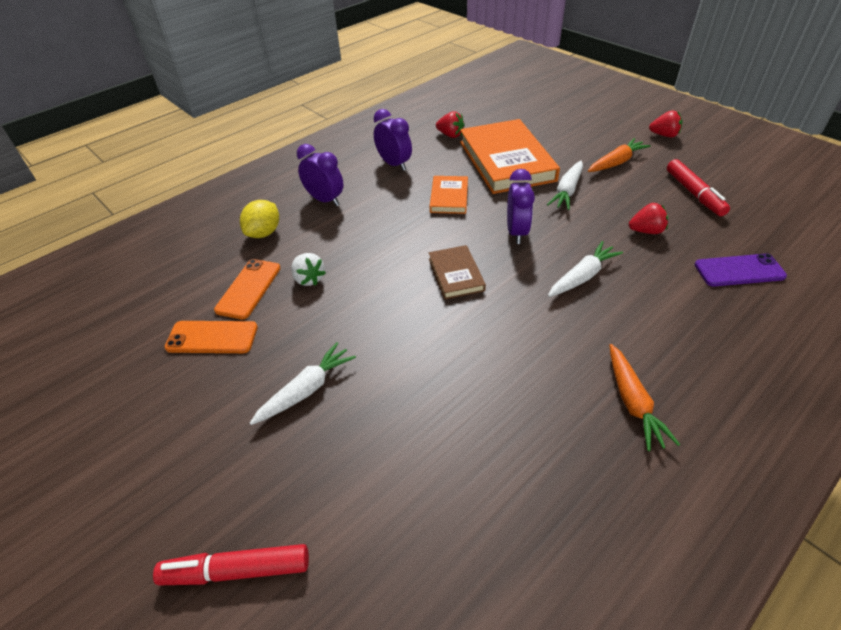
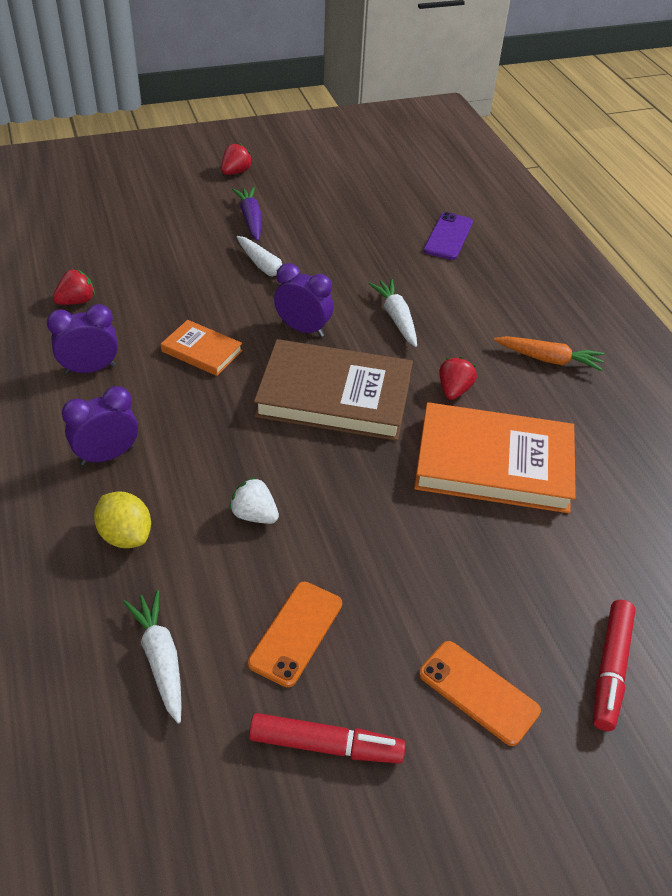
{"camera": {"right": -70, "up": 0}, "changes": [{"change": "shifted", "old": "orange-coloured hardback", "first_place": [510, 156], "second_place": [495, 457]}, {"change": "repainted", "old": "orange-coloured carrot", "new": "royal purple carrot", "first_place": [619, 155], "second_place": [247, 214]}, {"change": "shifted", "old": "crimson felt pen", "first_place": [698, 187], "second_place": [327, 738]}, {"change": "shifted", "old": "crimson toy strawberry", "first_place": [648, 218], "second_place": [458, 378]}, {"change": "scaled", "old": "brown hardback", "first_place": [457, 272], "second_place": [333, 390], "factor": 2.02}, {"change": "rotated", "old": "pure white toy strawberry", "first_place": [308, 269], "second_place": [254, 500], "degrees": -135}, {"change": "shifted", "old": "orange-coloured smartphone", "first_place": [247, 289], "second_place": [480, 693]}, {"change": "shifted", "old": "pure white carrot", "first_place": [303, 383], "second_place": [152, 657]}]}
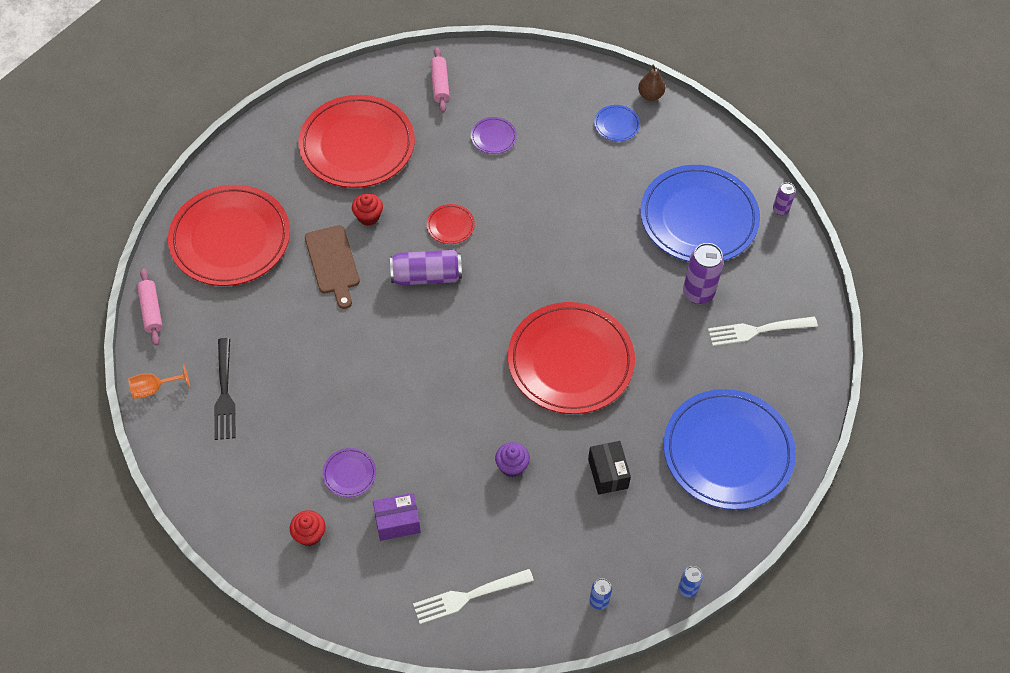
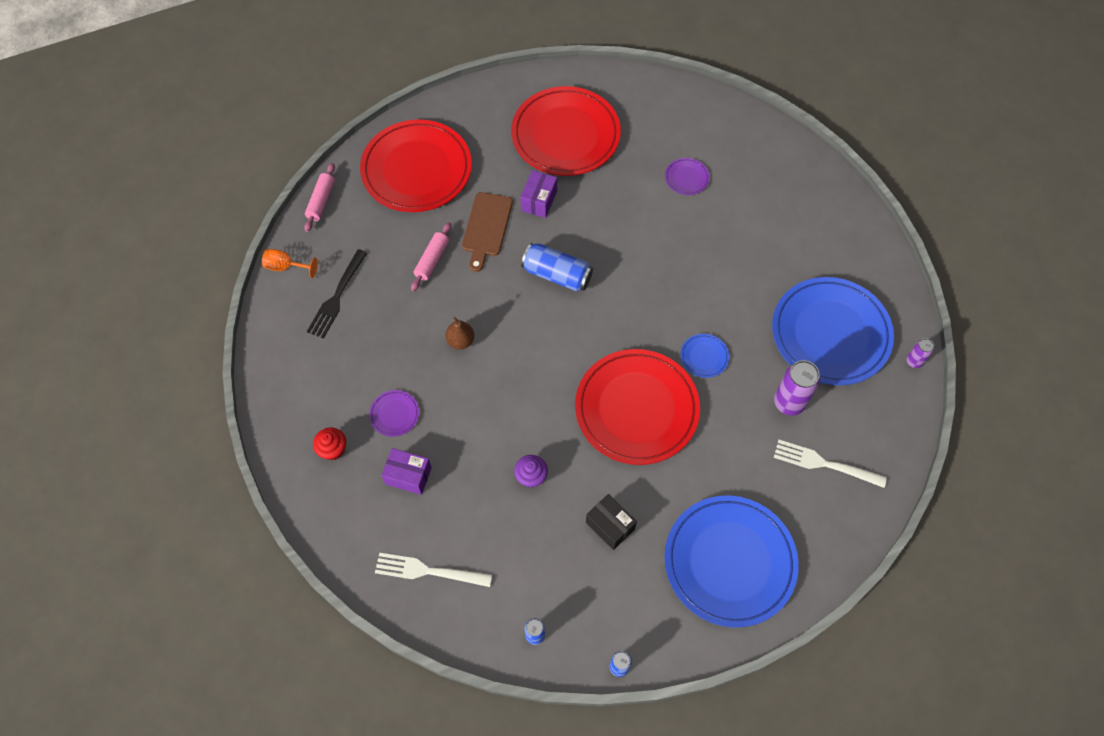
{"camera": {"right": 30, "up": 5}, "changes": [{"change": "shifted", "old": "rose-pink dough roller", "first_place": [440, 80], "second_place": [431, 256]}, {"change": "shifted", "old": "brown pear fruit", "first_place": [651, 82], "second_place": [459, 333]}, {"change": "shifted", "old": "blue dinner plate", "first_place": [617, 123], "second_place": [704, 356]}, {"change": "swapped", "old": "crimson muffin", "new": "royal purple box", "first_place": [367, 209], "second_place": [538, 194]}, {"change": "gone", "old": "crimson dinner plate", "first_place": [451, 224]}, {"change": "repainted", "old": "royal purple soda can", "new": "blue soda can", "first_place": [426, 267], "second_place": [557, 267]}, {"change": "rotated", "old": "ebony box", "first_place": [609, 468], "second_place": [611, 522], "degrees": -60}]}
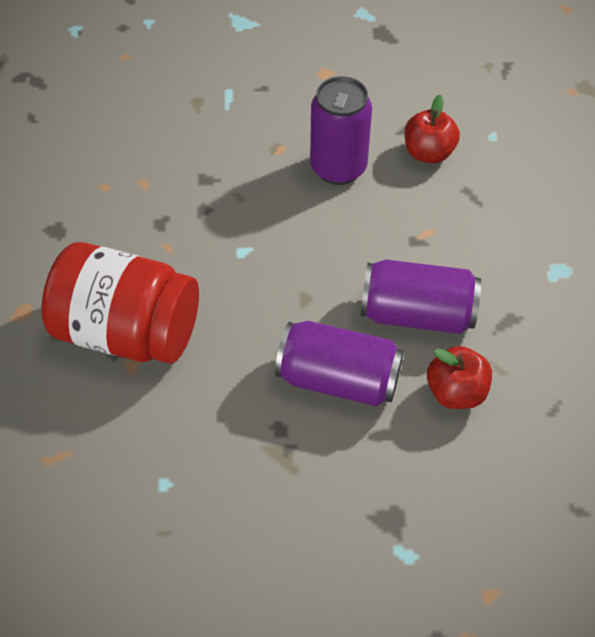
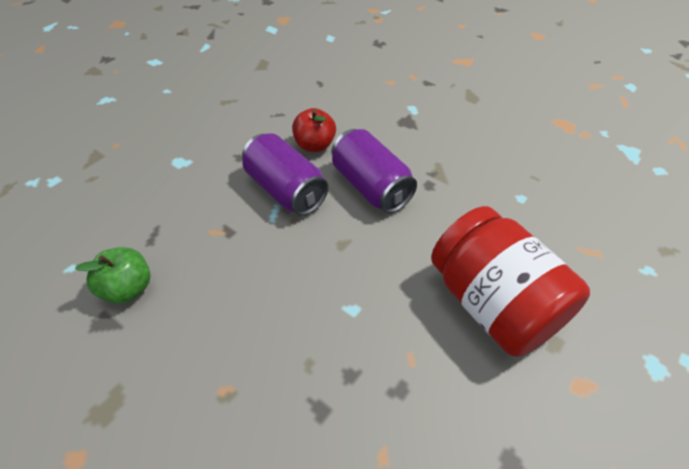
{"camera": {"right": -140, "up": -5}, "changes": [{"change": "gone", "old": "royal purple soda can", "first_place": [341, 130]}, {"change": "repainted", "old": "crimson toy apple", "new": "green toy apple", "first_place": [432, 129], "second_place": [113, 275]}]}
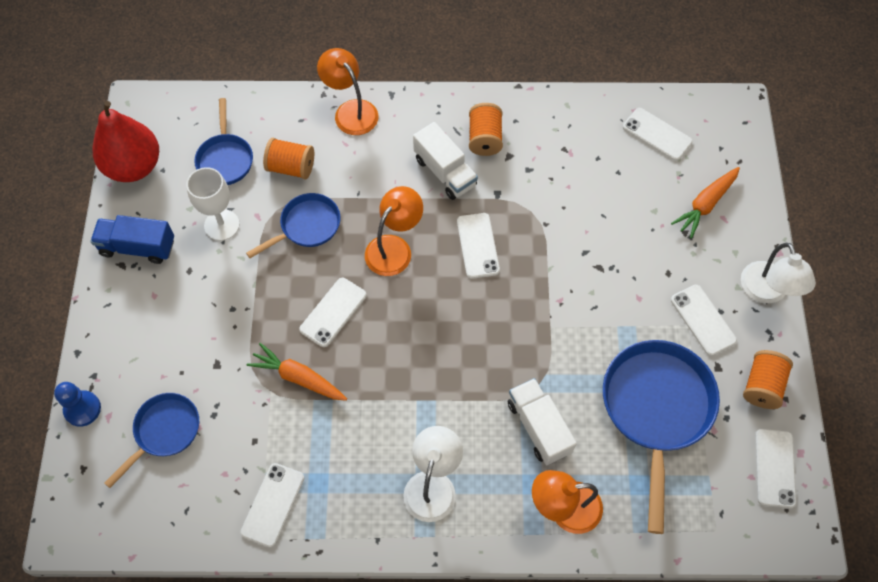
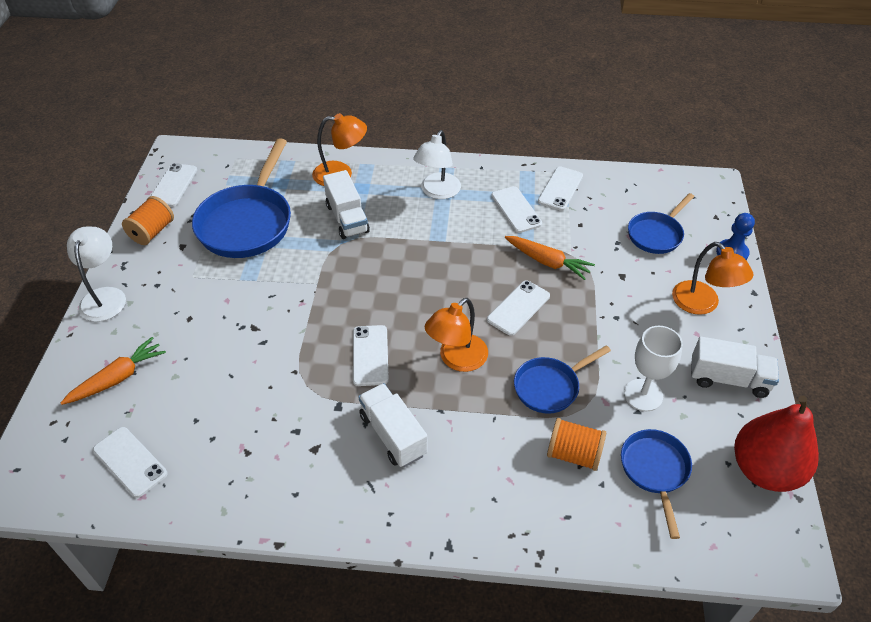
{"camera": {"right": -175, "up": -15}, "changes": [{"change": "shifted", "old": "orange-coloured lamp", "first_place": [347, 91], "second_place": [712, 278]}, {"change": "gone", "old": "orange-coloured spool", "first_place": [486, 129]}, {"change": "repainted", "old": "blue lorry", "new": "pure white lorry", "first_place": [132, 239], "second_place": [735, 367]}, {"change": "shifted", "old": "pure white smartphone", "first_place": [704, 320], "second_place": [516, 209]}]}
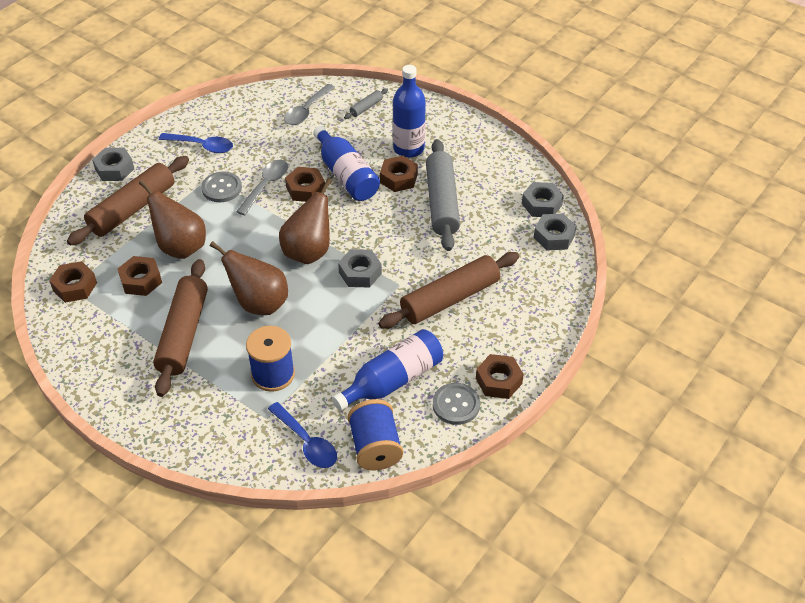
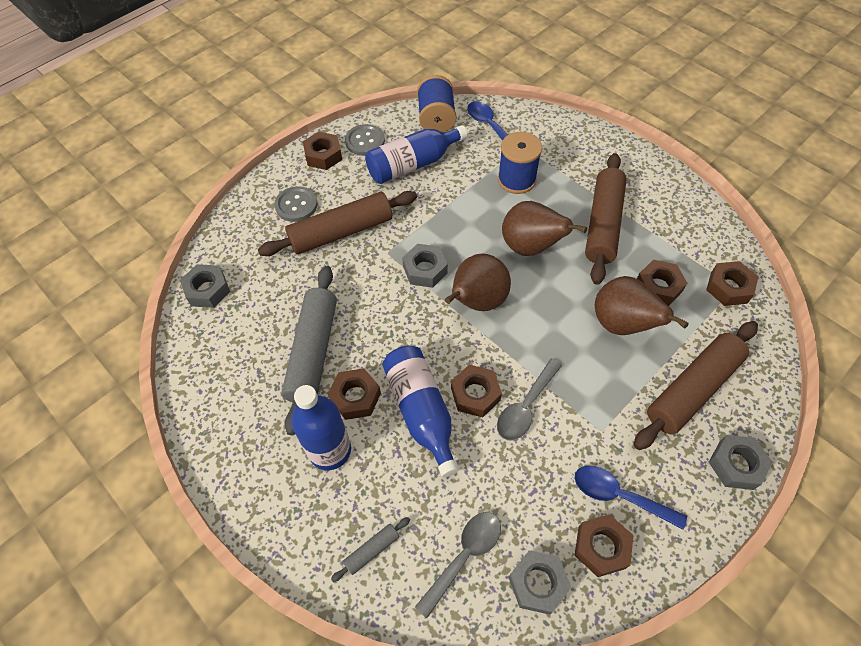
{"camera": {"right": -170, "up": 10}, "changes": [{"change": "shifted", "old": "gray button", "first_place": [221, 187], "second_place": [296, 204]}, {"change": "shifted", "old": "gray nut", "first_place": [543, 199], "second_place": [540, 582]}, {"change": "new", "new": "brown nut", "second_place": [603, 545]}]}
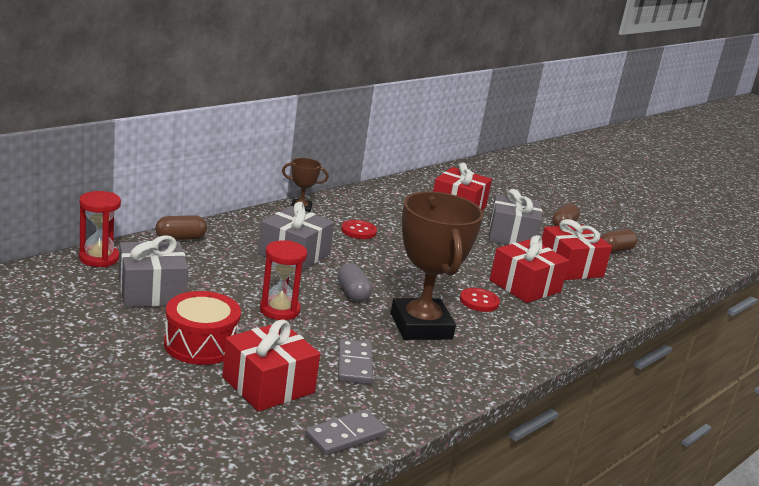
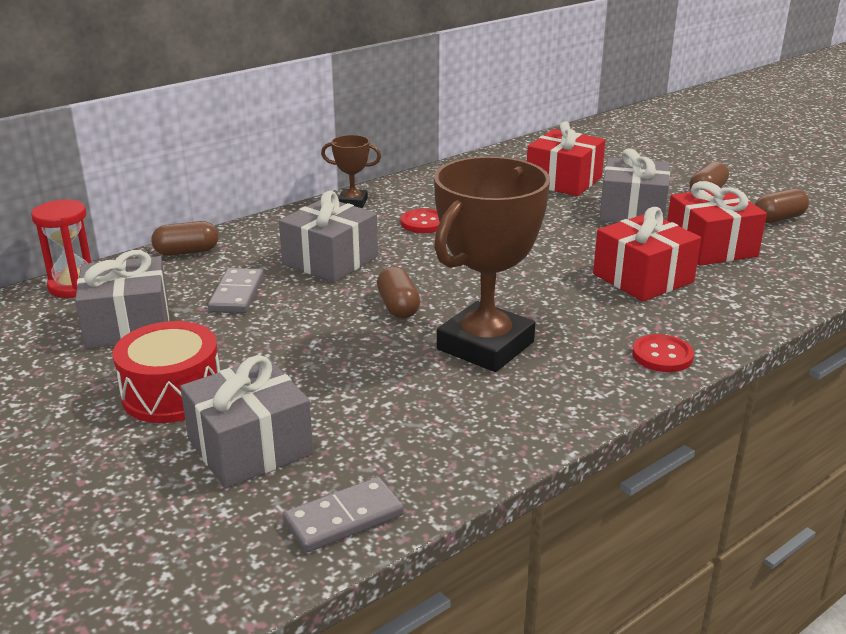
{"camera": {"right": 10, "up": 5}, "changes": [{"change": "rotated", "old": "brown prize cup", "first_place": [437, 266], "second_place": [492, 264], "degrees": 45}, {"change": "gone", "old": "crimson sandglass", "first_place": [283, 280]}, {"change": "repainted", "old": "gray capsule", "new": "brown capsule", "first_place": [354, 282], "second_place": [398, 292]}, {"change": "shifted", "old": "crimson button", "first_place": [480, 300], "second_place": [663, 353]}, {"change": "repainted", "old": "crimson gift", "new": "gray gift", "first_place": [271, 365], "second_place": [247, 421]}, {"change": "shifted", "old": "gray domino piece", "first_place": [355, 361], "second_place": [236, 290]}]}
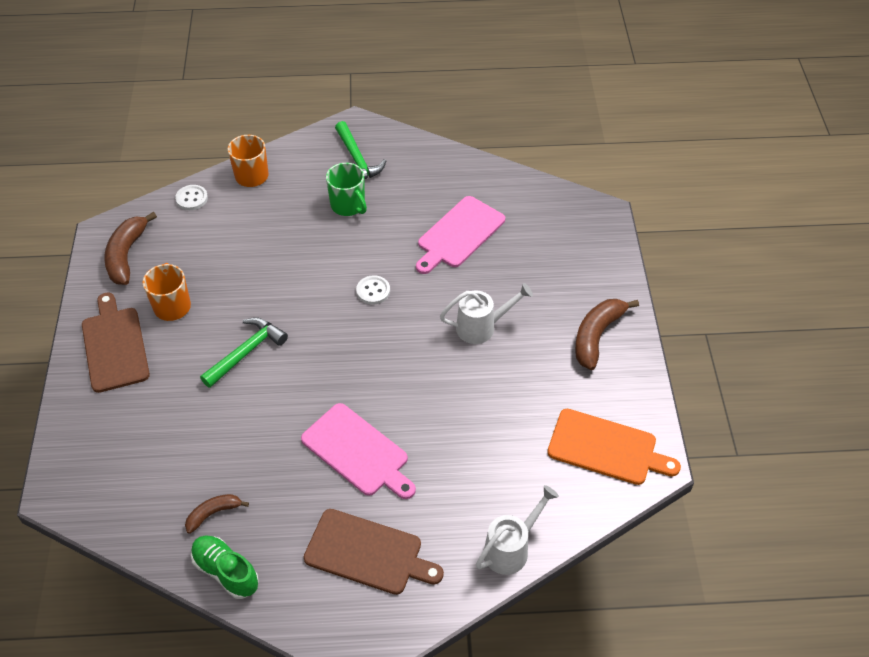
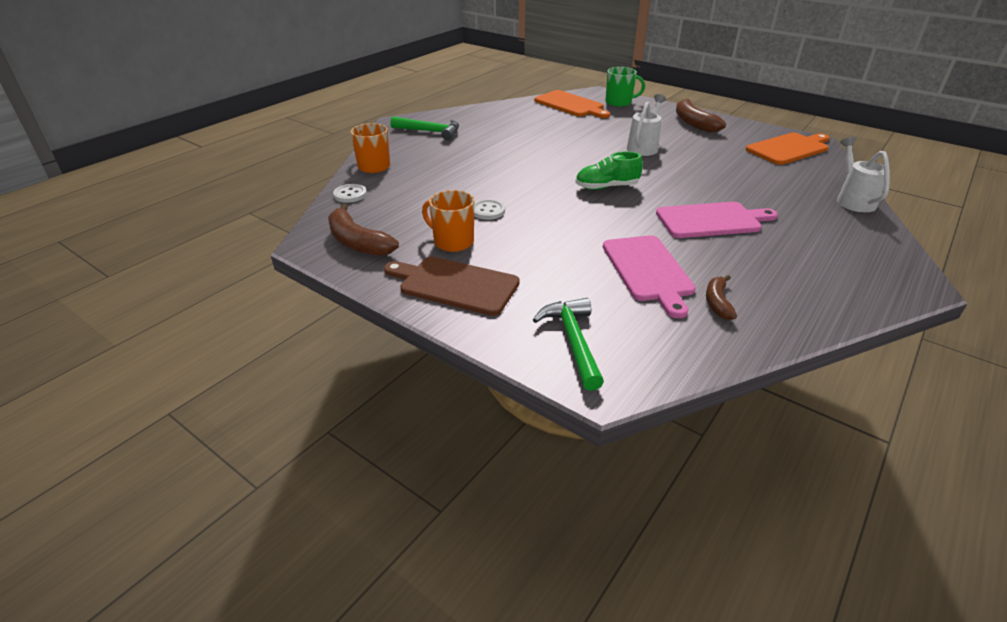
{"camera": {"right": -50, "up": -15}, "changes": [{"change": "shifted", "old": "green coffee mug", "first_place": [346, 189], "second_place": [625, 87]}, {"change": "shifted", "old": "rose-pink chopping board", "first_place": [460, 235], "second_place": [649, 276]}, {"change": "shifted", "old": "pure white button", "first_place": [373, 290], "second_place": [489, 209]}, {"change": "shifted", "old": "green hammer", "first_place": [244, 352], "second_place": [568, 344]}, {"change": "gone", "old": "brown chopping board", "first_place": [374, 552]}, {"change": "shifted", "old": "green shoe", "first_place": [225, 567], "second_place": [609, 170]}, {"change": "new", "new": "orange-coloured chopping board", "second_place": [572, 104]}]}
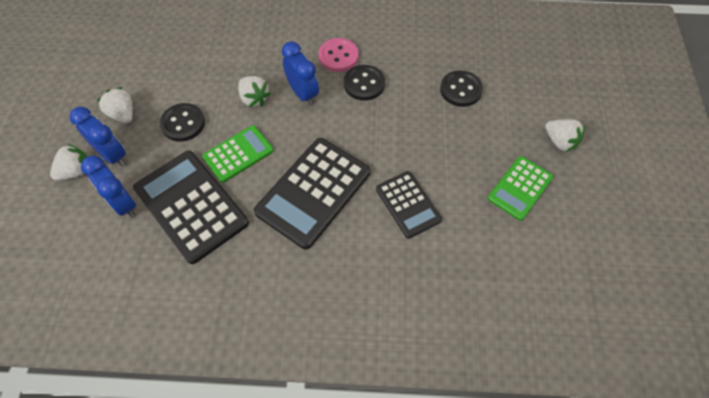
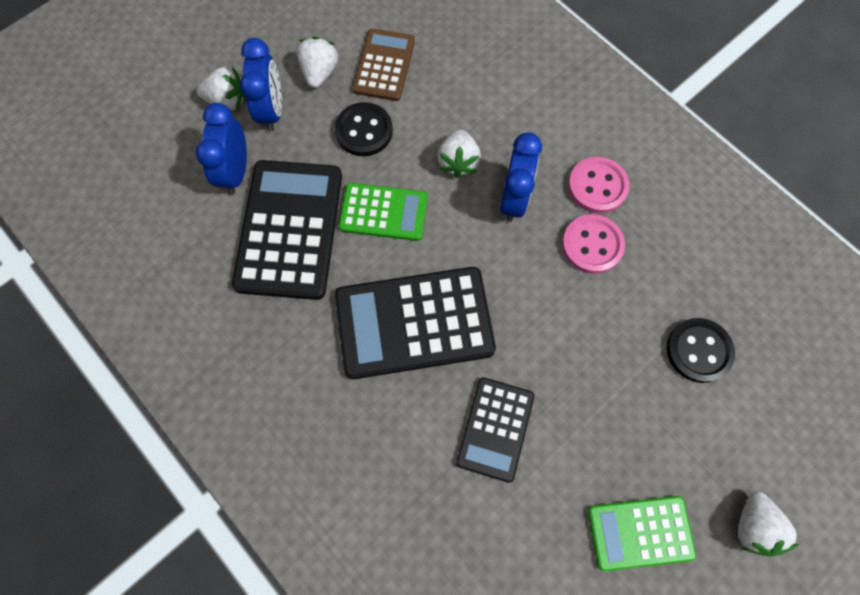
{"camera": {"right": 45, "up": 10}, "changes": [{"change": "repainted", "old": "ebony button", "new": "rose-pink button", "first_place": [364, 83], "second_place": [593, 244]}, {"change": "new", "new": "brown adding machine", "second_place": [383, 64]}]}
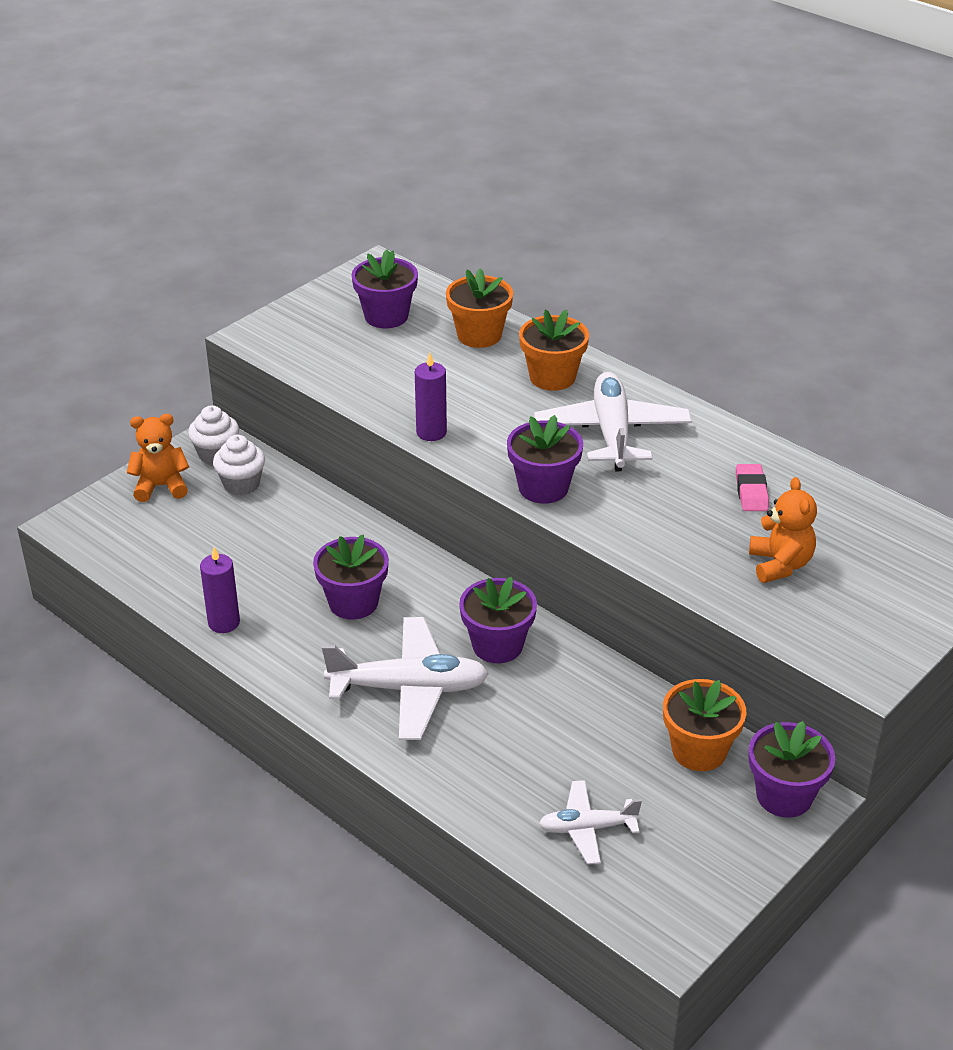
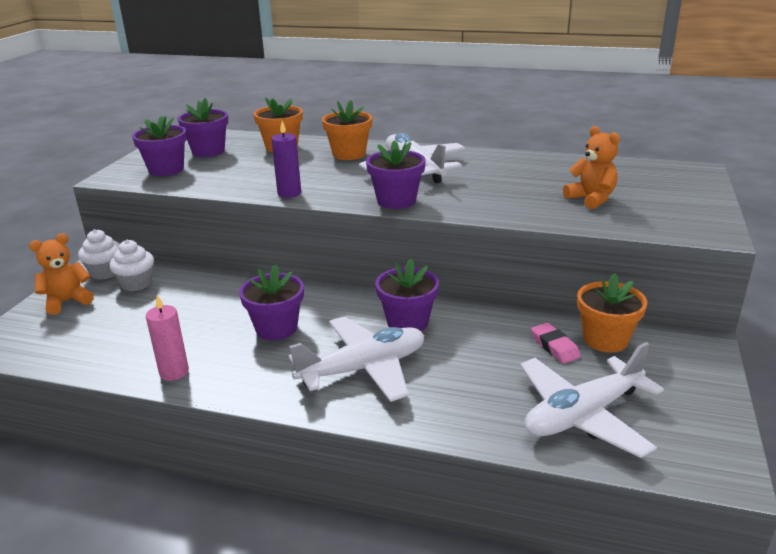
{"camera": {"right": -25, "up": -10}, "changes": [{"change": "shifted", "old": "rose-pink eraser", "first_place": [752, 487], "second_place": [556, 343]}, {"change": "repainted", "old": "royal purple candle", "new": "rose-pink candle", "first_place": [220, 590], "second_place": [167, 338]}, {"change": "shifted", "old": "royal purple potted plant", "first_place": [792, 769], "second_place": [159, 146]}, {"change": "scaled", "old": "pure white plane", "first_place": [590, 822], "second_place": [592, 400], "factor": 1.75}]}
